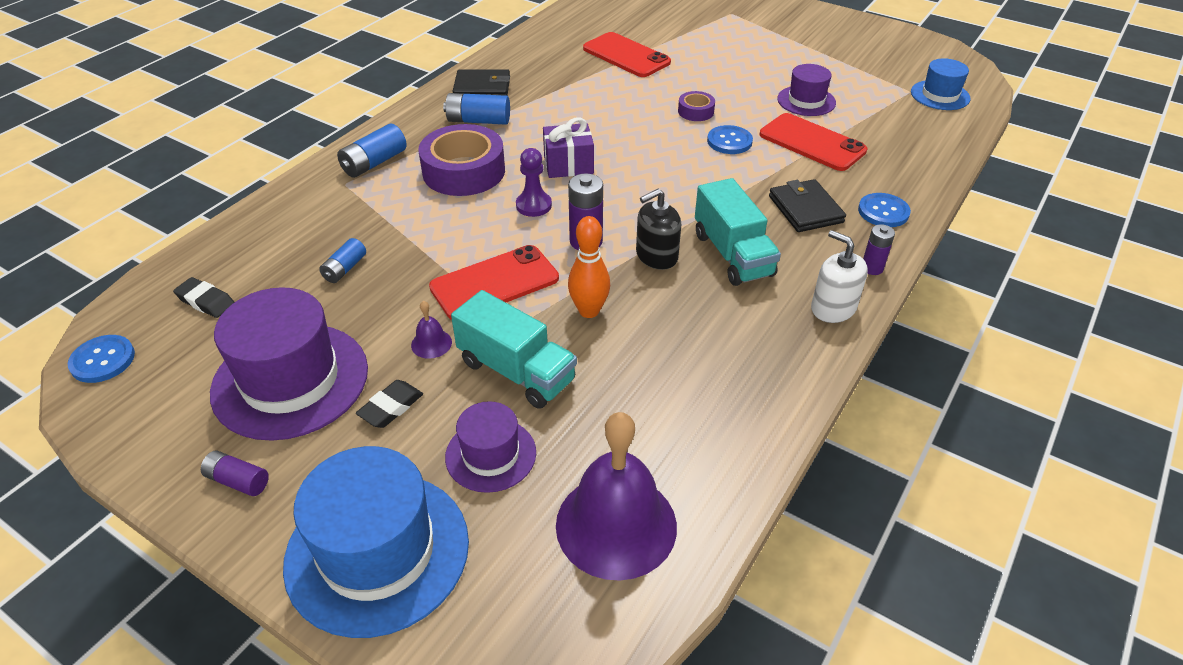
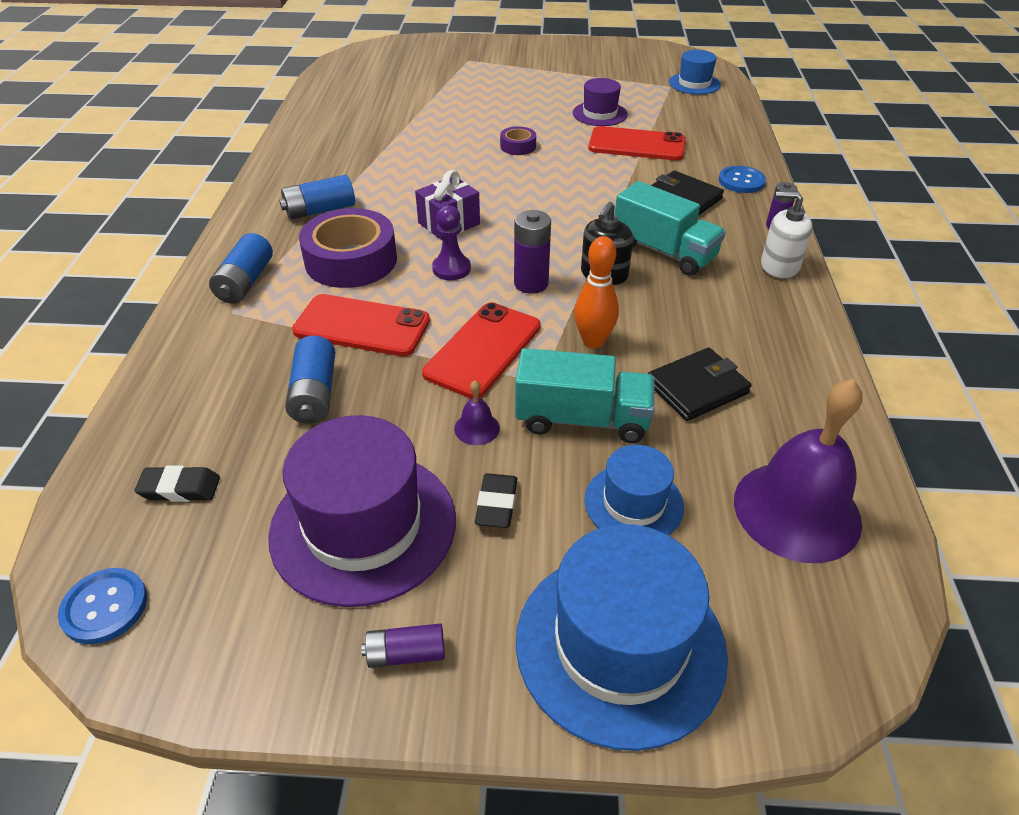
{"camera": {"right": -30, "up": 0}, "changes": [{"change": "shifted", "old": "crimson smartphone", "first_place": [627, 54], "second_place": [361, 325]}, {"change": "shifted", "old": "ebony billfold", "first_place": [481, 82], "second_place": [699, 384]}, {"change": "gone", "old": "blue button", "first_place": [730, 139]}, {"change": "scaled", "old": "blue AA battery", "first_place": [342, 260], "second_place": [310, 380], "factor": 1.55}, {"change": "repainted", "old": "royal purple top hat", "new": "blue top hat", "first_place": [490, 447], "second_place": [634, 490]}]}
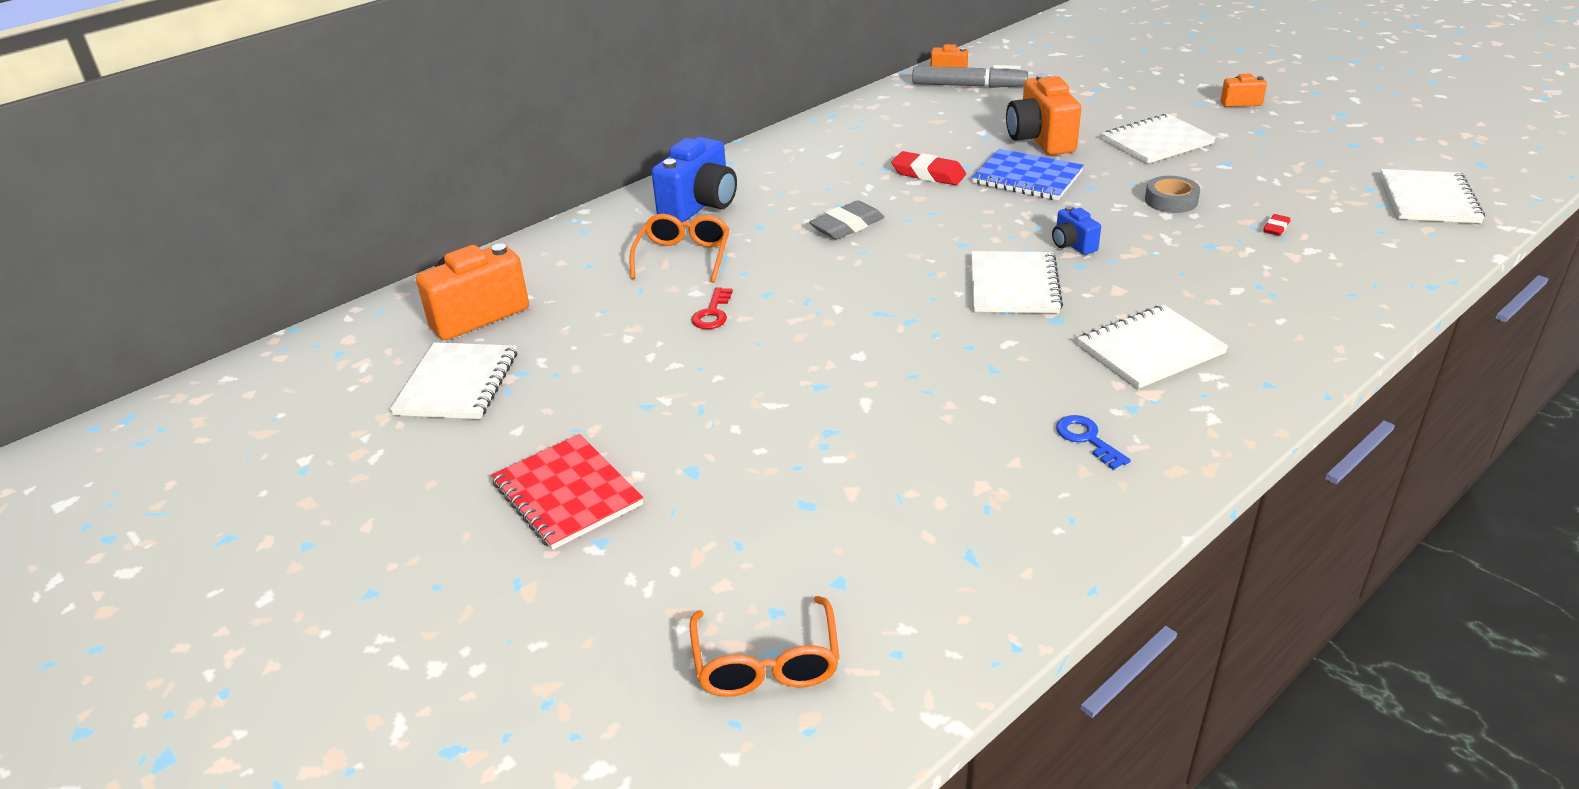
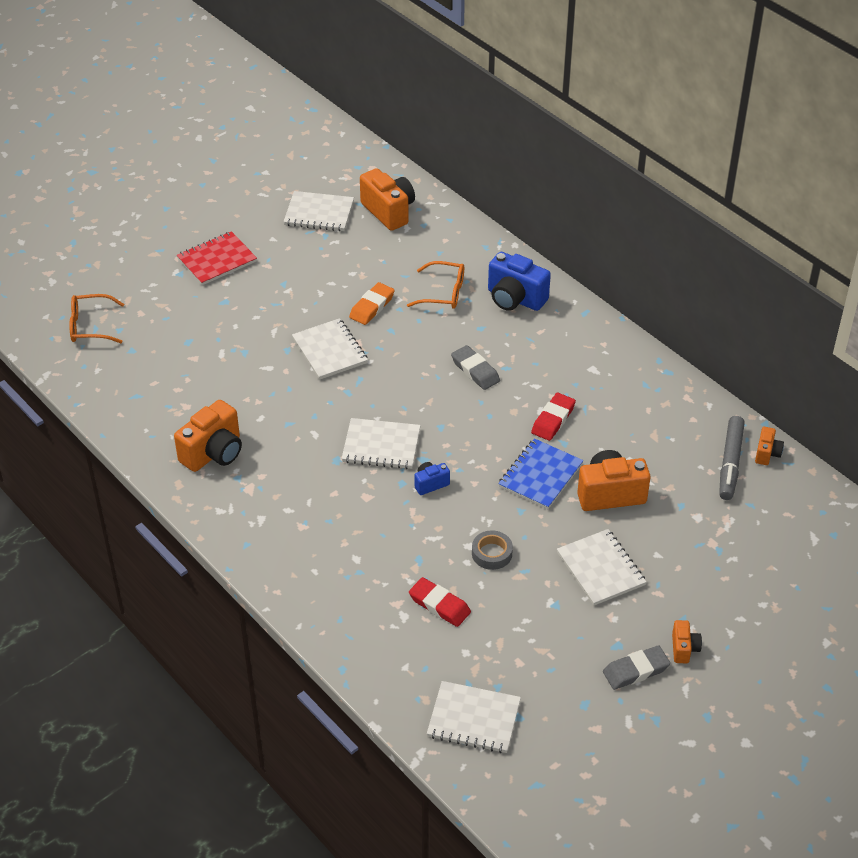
{"camera": {"right": 90, "up": 10}, "changes": [{"change": "scaled", "old": "crimson eraser", "first_place": [1276, 225], "second_place": [440, 602], "factor": 1.94}, {"change": "swapped", "old": "crimson latchkey", "new": "orange-coloured eraser", "first_place": [712, 308], "second_place": [372, 303]}, {"change": "shifted", "old": "pure white notebook", "first_place": [1153, 347], "second_place": [330, 349]}, {"change": "swapped", "old": "blue latchkey", "new": "orange-coloured camera", "first_place": [1093, 442], "second_place": [208, 436]}, {"change": "new", "new": "gray eraser", "second_place": [636, 667]}]}
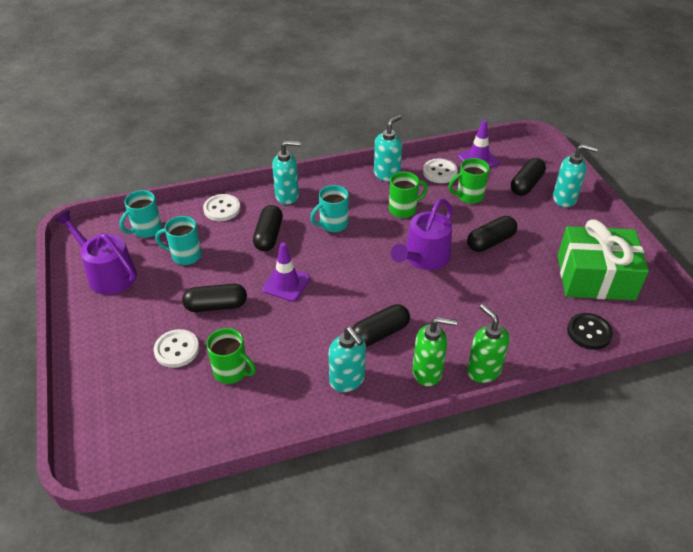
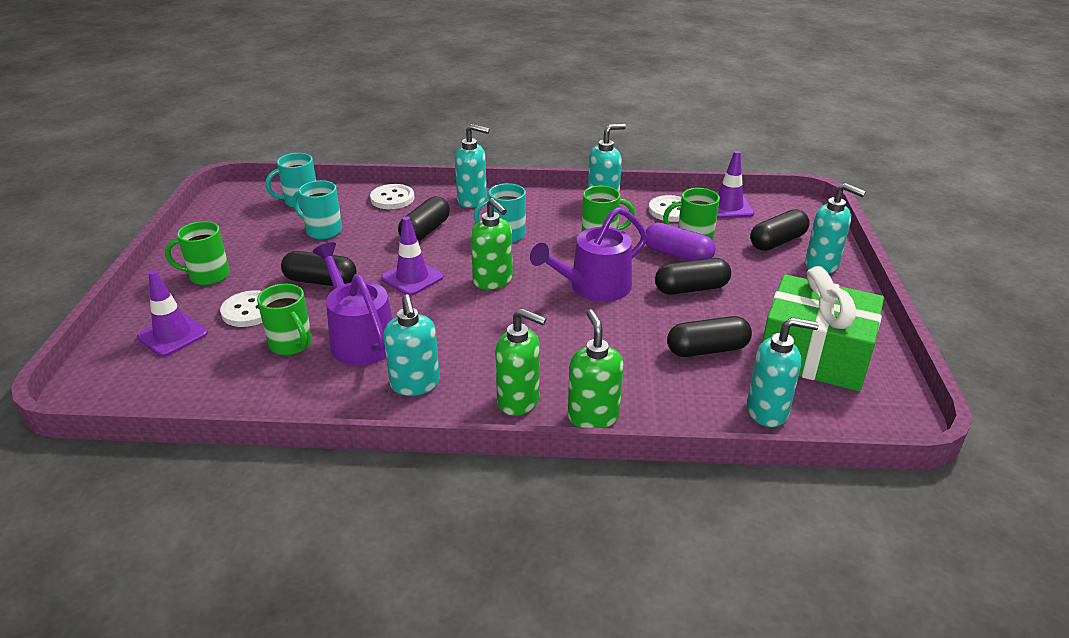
{"camera": {"right": 20, "up": -10}, "changes": [{"change": "shifted", "old": "royal purple watering pot", "first_place": [96, 252], "second_place": [353, 303]}, {"change": "shifted", "old": "ebony capsule", "first_place": [381, 325], "second_place": [709, 336]}, {"change": "swapped", "old": "ebony button", "new": "turquoise soap dispenser", "first_place": [590, 331], "second_place": [783, 372]}, {"change": "new", "new": "green soap dispenser", "second_place": [492, 244]}, {"change": "new", "new": "green coffee mug", "second_place": [197, 253]}, {"change": "new", "new": "royal purple capsule", "second_place": [680, 242]}, {"change": "new", "new": "royal purple safety cone", "second_place": [172, 313]}]}
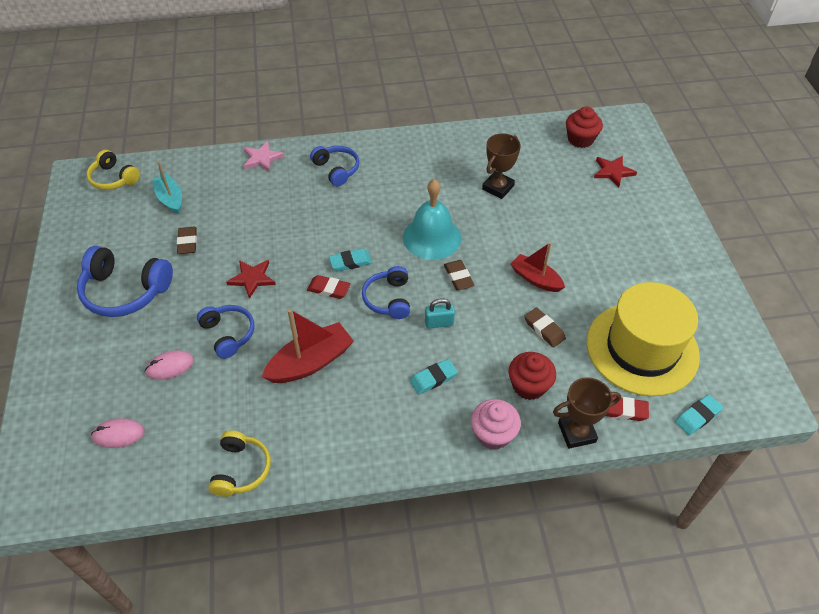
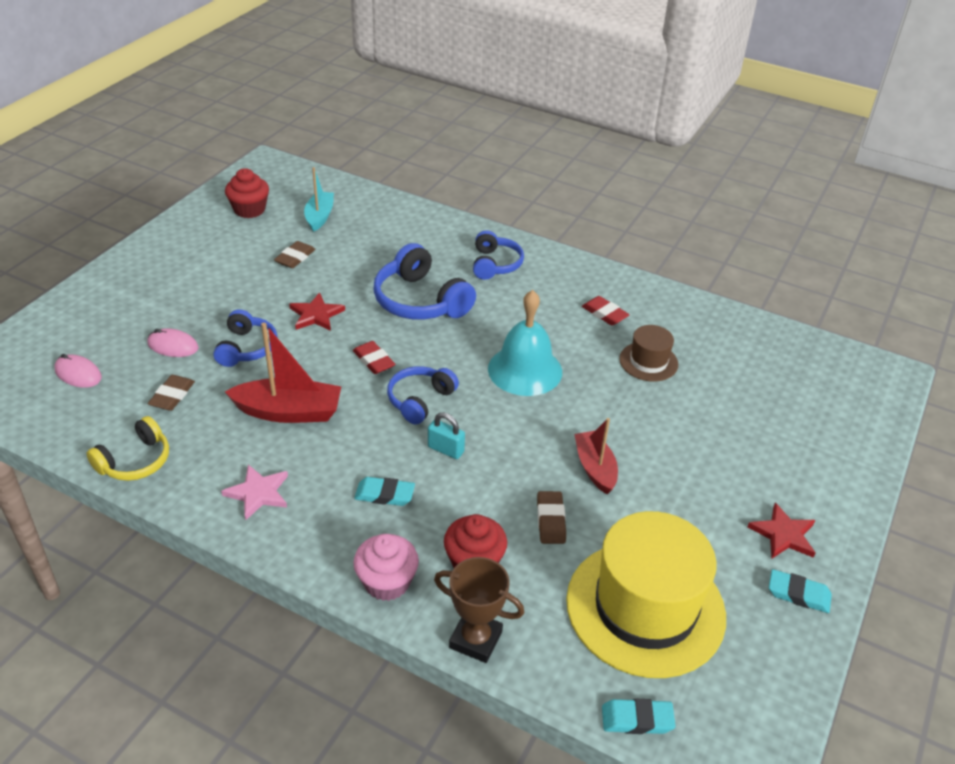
{"camera": {"right": 35, "up": -10}, "changes": [{"change": "shifted", "old": "crimson muffin", "first_place": [584, 127], "second_place": [247, 193]}, {"change": "swapped", "old": "brown prize cup", "new": "brown top hat", "first_place": [501, 166], "second_place": [648, 353]}, {"change": "shifted", "old": "rose-pink five-pointed star", "first_place": [264, 156], "second_place": [254, 492]}, {"change": "gone", "old": "bright yellow headphones", "first_place": [113, 170]}, {"change": "shifted", "old": "crimson five-pointed star", "first_place": [615, 171], "second_place": [782, 531]}, {"change": "shifted", "old": "blue headphones", "first_place": [125, 281], "second_place": [424, 281]}, {"change": "shifted", "old": "turquoise eraser", "first_place": [350, 260], "second_place": [800, 591]}, {"change": "shifted", "old": "brown eraser", "first_place": [459, 275], "second_place": [171, 393]}, {"change": "shifted", "old": "crimson eraser", "first_place": [627, 408], "second_place": [606, 310]}]}
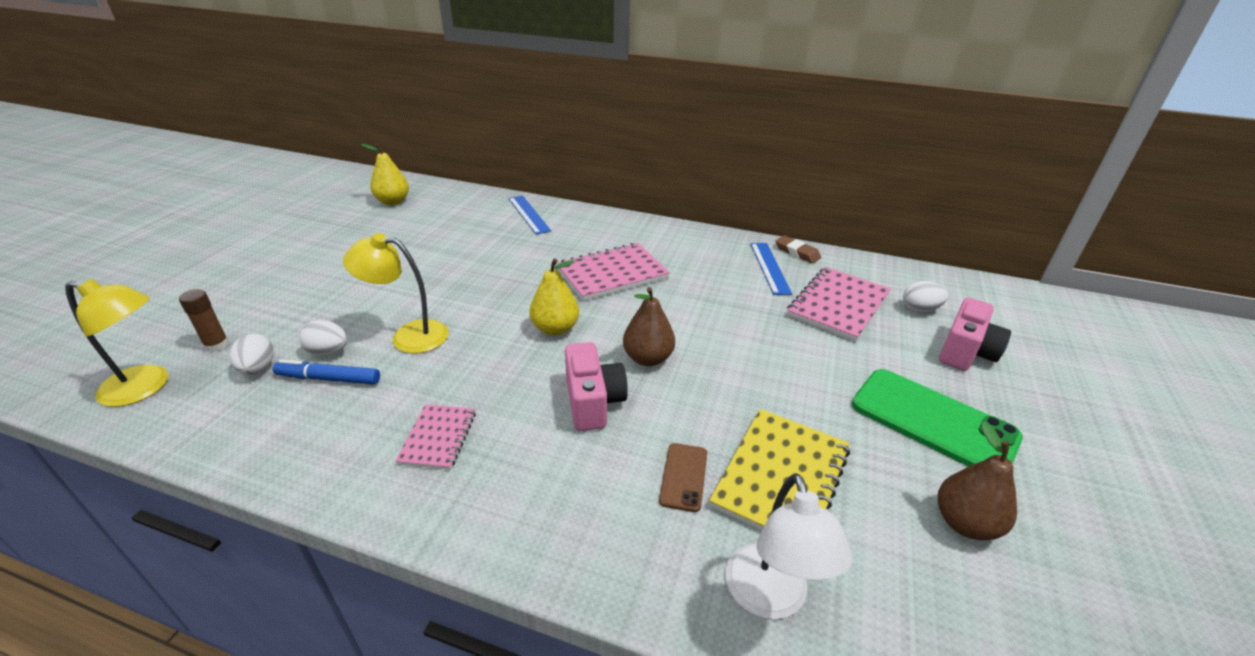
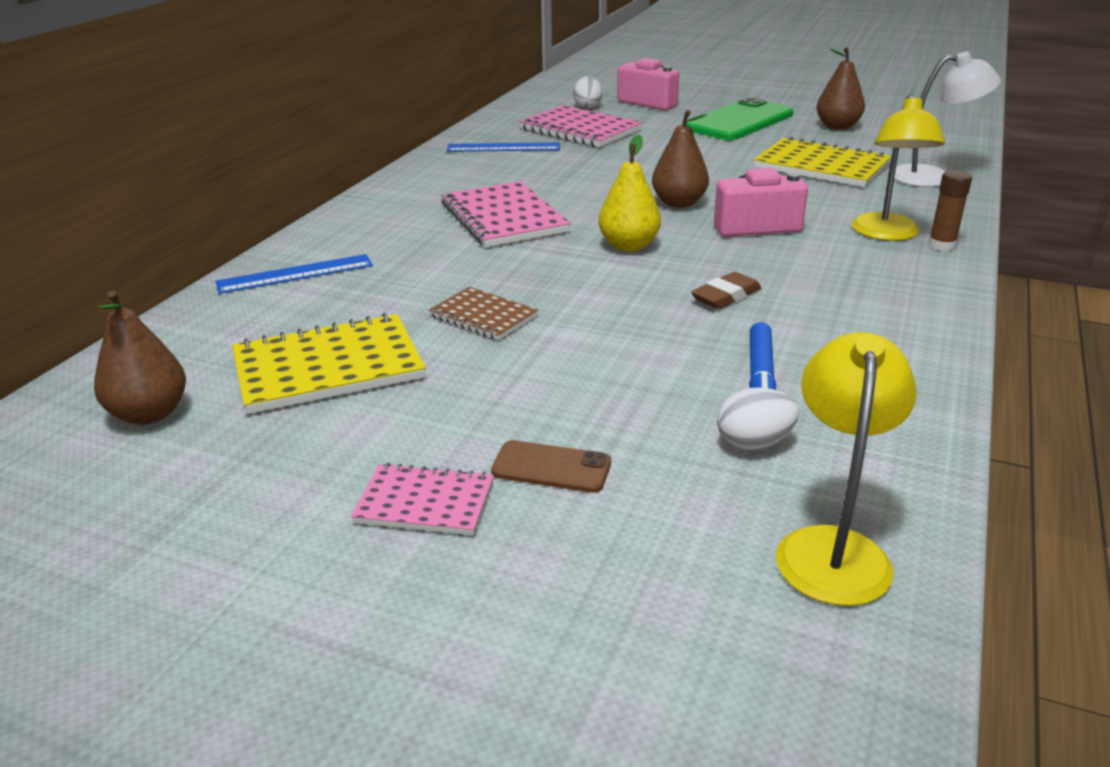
{"camera": {"right": -85, "up": -5}, "changes": [{"change": "repainted", "old": "bright yellow pear fruit", "new": "brown pear fruit", "first_place": [385, 174], "second_place": [140, 357]}, {"change": "shifted", "old": "bright yellow lamp", "first_place": [396, 293], "second_place": [898, 167]}, {"change": "shifted", "old": "brown eraser", "first_place": [798, 249], "second_place": [726, 290]}, {"change": "shifted", "old": "brown glue", "first_place": [204, 320], "second_place": [950, 210]}, {"change": "gone", "old": "pure white egg shape", "first_place": [323, 338]}, {"change": "shifted", "old": "rose-pink notebook", "first_place": [435, 437], "second_place": [422, 499]}, {"change": "shifted", "old": "brown smartphone", "first_place": [683, 477], "second_place": [551, 466]}, {"change": "new", "new": "brown notebook", "second_place": [483, 313]}, {"change": "new", "new": "bright yellow notebook", "second_place": [329, 363]}]}
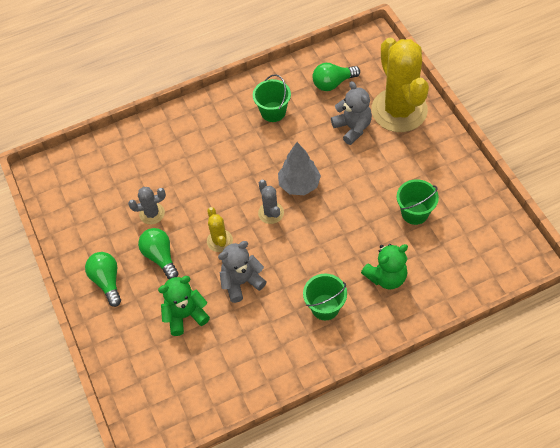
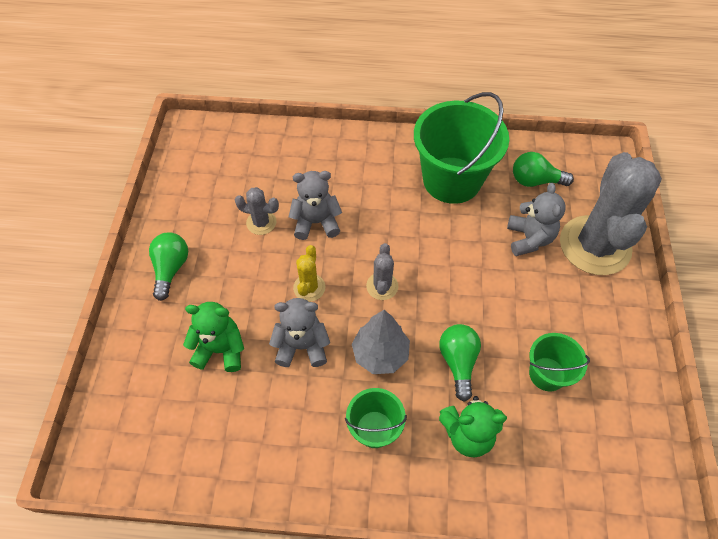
{"camera": {"right": 25, "up": 0}, "changes": [{"change": "repainted", "old": "bright yellow prickly plant", "new": "gray prickly plant", "first_place": [400, 85], "second_place": [611, 213]}, {"change": "scaled", "old": "green pail", "first_place": [272, 98], "second_place": [461, 148], "factor": 1.94}, {"change": "shifted", "old": "gray fir tree", "first_place": [299, 168], "second_place": [381, 342]}, {"change": "shifted", "old": "green light bulb", "first_place": [158, 253], "second_place": [460, 363]}, {"change": "new", "new": "gray teddy bear", "second_place": [315, 205]}]}
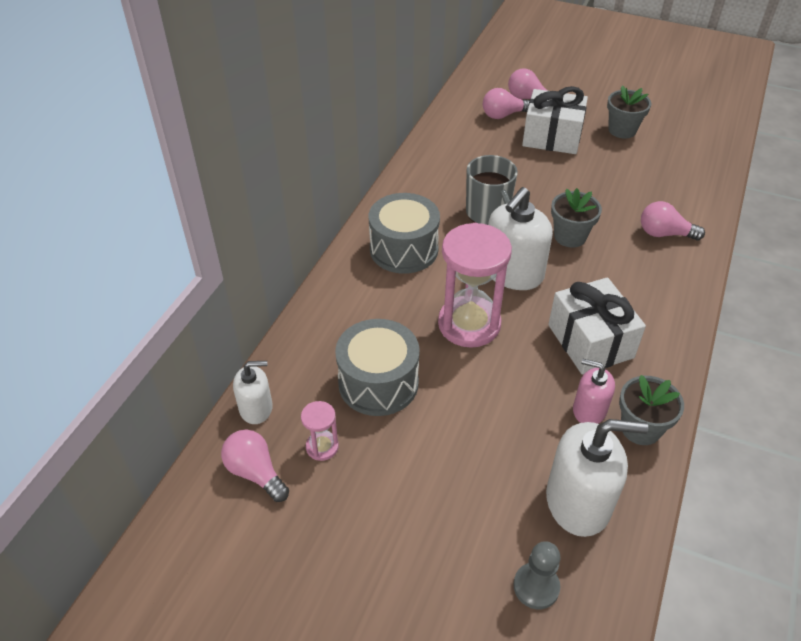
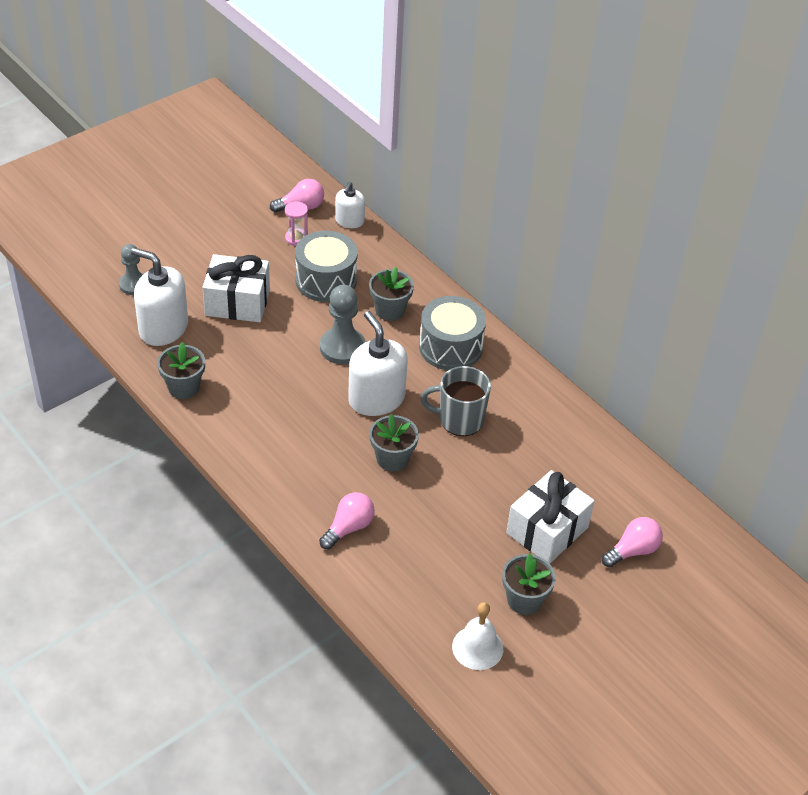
{"camera": {"right": 115, "up": 0}, "changes": [{"change": "gone", "old": "rose-pink light bulb", "first_place": [506, 103]}, {"change": "swapped", "old": "rose-pink sandglass", "new": "gray chess pawn", "first_place": [475, 285], "second_place": [342, 324]}, {"change": "shifted", "old": "pure white gift", "first_place": [597, 326], "second_place": [236, 288]}, {"change": "gone", "old": "rose-pink soap dispenser", "first_place": [594, 391]}, {"change": "rotated", "old": "pure white soap dispenser", "first_place": [597, 478], "second_place": [159, 297], "degrees": 90}, {"change": "new", "new": "gray potted plant", "second_place": [391, 294]}, {"change": "new", "new": "pure white school bell", "second_place": [477, 636]}]}
